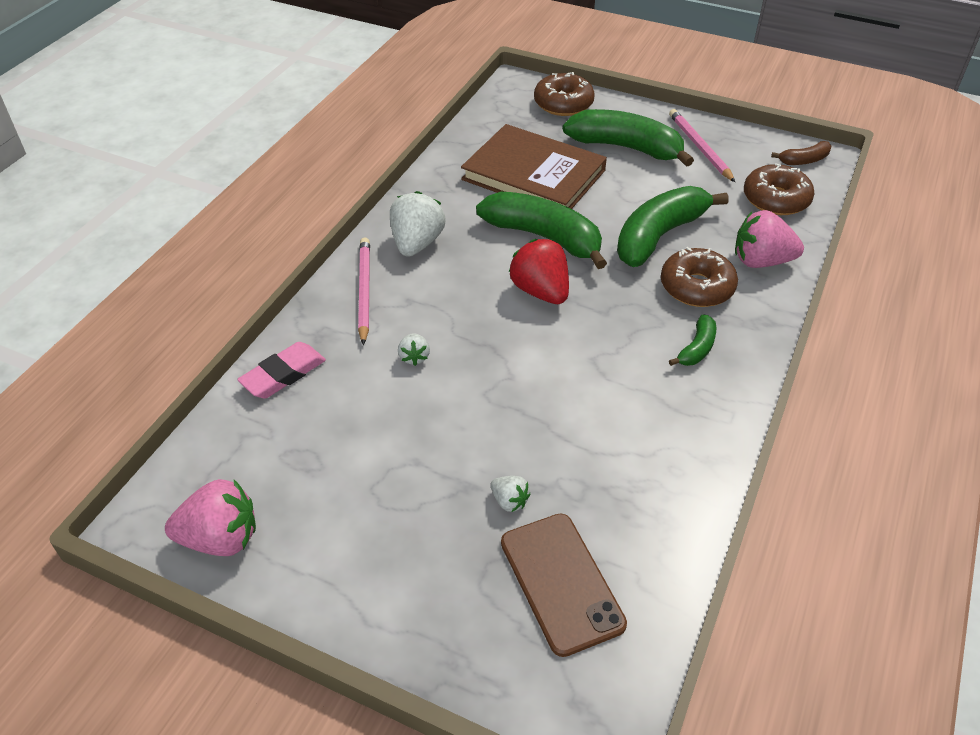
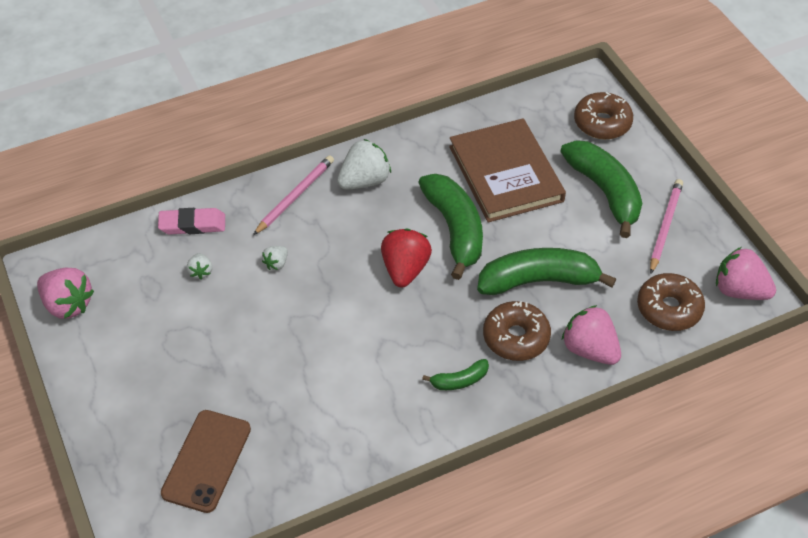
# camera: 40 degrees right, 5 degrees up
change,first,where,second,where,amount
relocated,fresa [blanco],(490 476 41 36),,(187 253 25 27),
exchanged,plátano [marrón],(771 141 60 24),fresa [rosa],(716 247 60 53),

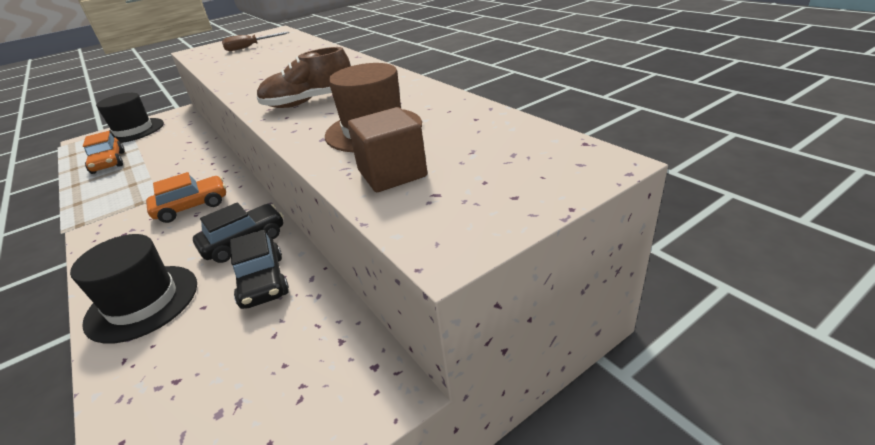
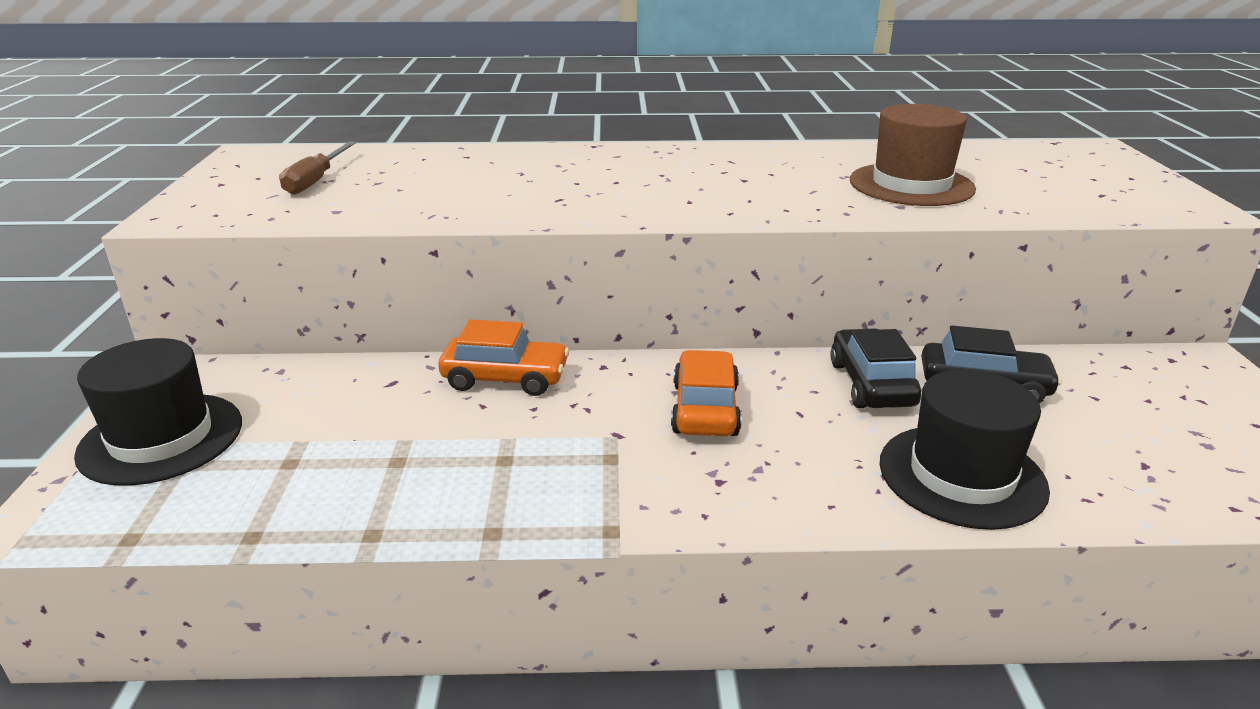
# camera: 60 degrees left, 5 degrees down
change,first,where,second,where,amount
relocated,coche [naranja],(83 131 42 43),,(438 319 131 77),
missing,zapato [marrón],(257 47 94 61),,,
missing,cubo [marrón],(348 107 79 85),,,

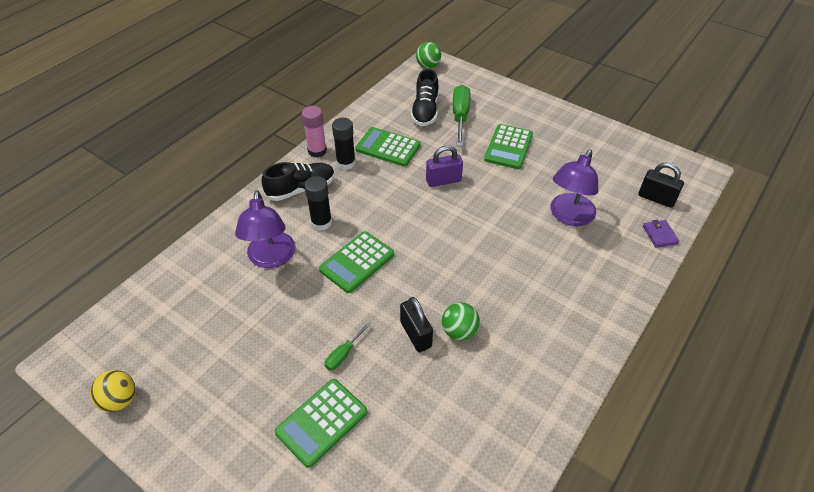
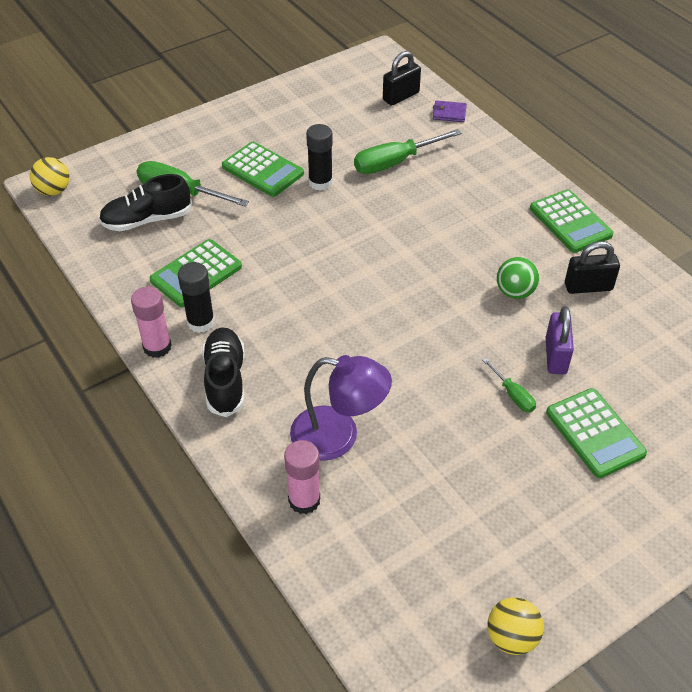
# camera: 70 degrees left, 0 degrees up
change,first,where,second,where,amount
relocated,barra de pegamento [negro],(304 176 28 55),,(306 124 27 67),
relocated,calculadora [verde],(319 231 75 62),,(530 189 83 64),
relocated,candado [negro],(400 297 33 55),,(565 241 55 53),
spun,zapato [negro],(411 69 28 57),,(99 174 93 57),135 degrees clockwise
colour,pelota [verde],(416 42 25 27),pelota [amarillo],(30 157 39 39),
relocated,candado [morado],(426 145 37 42),,(546 306 28 68),
exchanged,lámpara [morado],(551 150 47 76),destornillador [verde],(354 129 108 45),
appeared,,,barra de pegamento [rosa],(284 440 36 74),

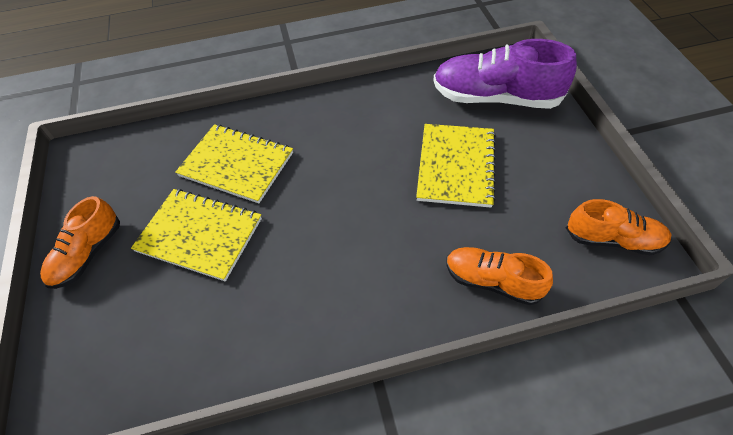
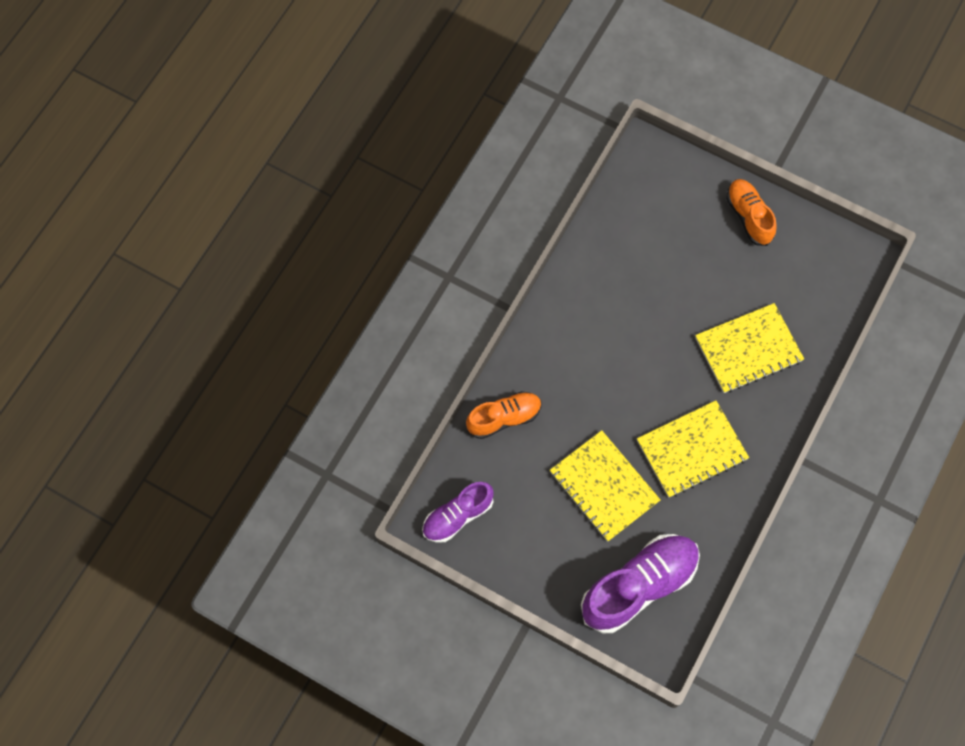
# camera: 130 degrees right, 15 degrees up
change,first,where,second,where,amount
relocated,cuaderno [amarillo],(131 189 131 92),,(637 400 112 97),
colour,zapato [naranja],(566 199 106 56),zapato [morado],(422 482 72 61),

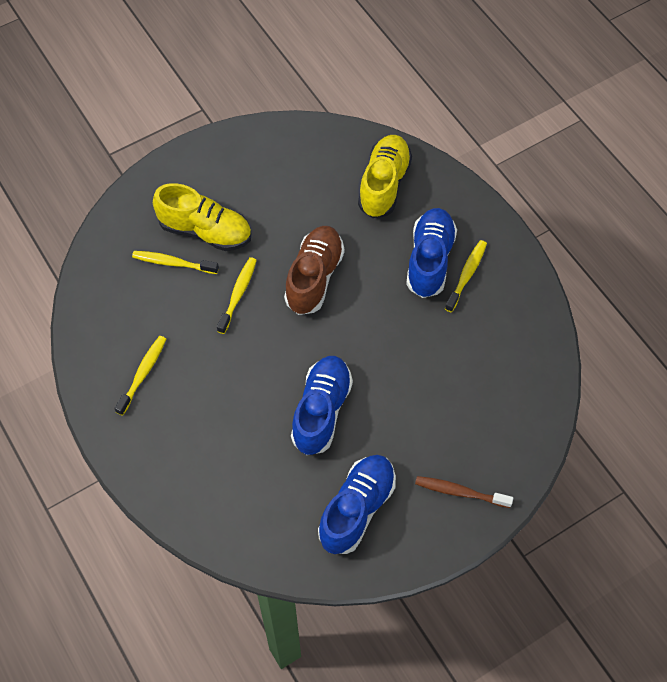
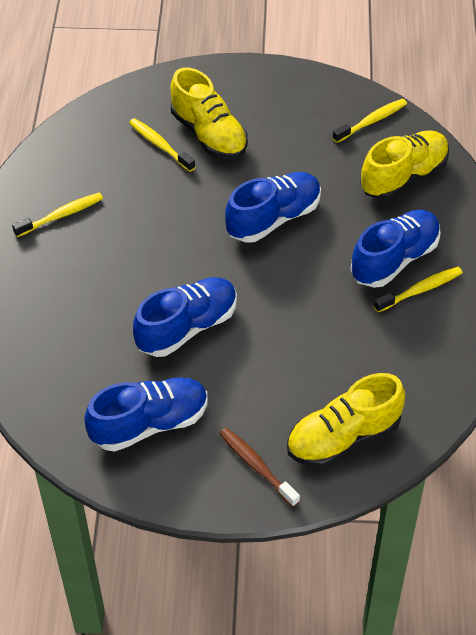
# camera: 35 degrees right, 10 degrees down
change,first,where,second,where,amount
relocated,cepillo de dientes [amarillo],(217 257 40 77),,(332 99 75 44),
colour,zapato [marrón],(284 226 61 89),zapato [azul],(225 172 96 71),
appeared,,,zapato [amarillo],(287 373 118 95),

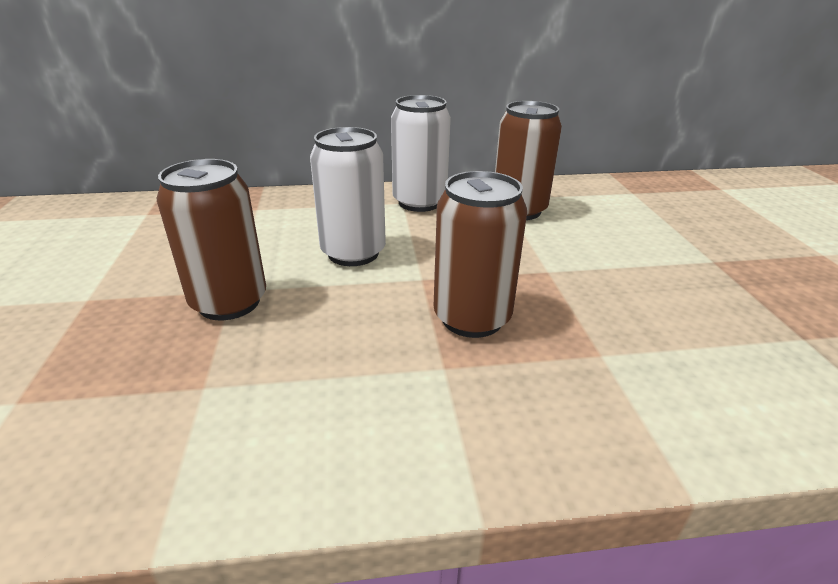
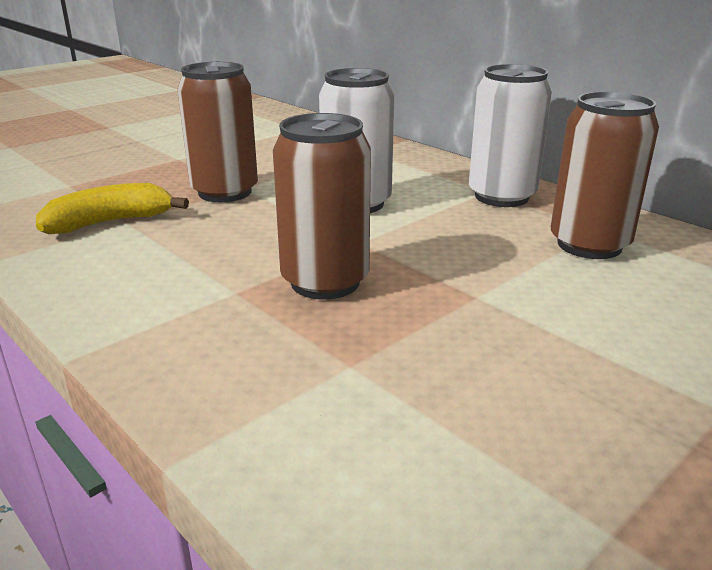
# camera: 55 degrees right, 5 degrees down
change,first,where,second,where,amount
appeared,,,plátano [amarillo],(36 183 153 51),

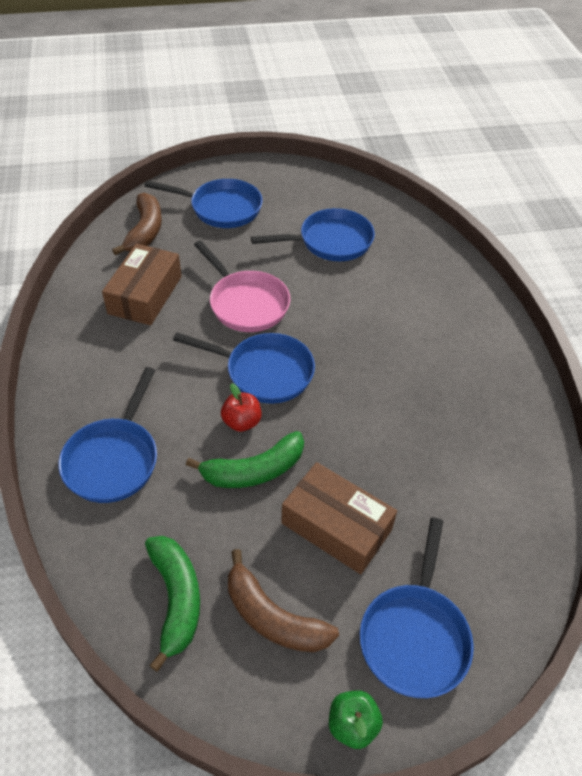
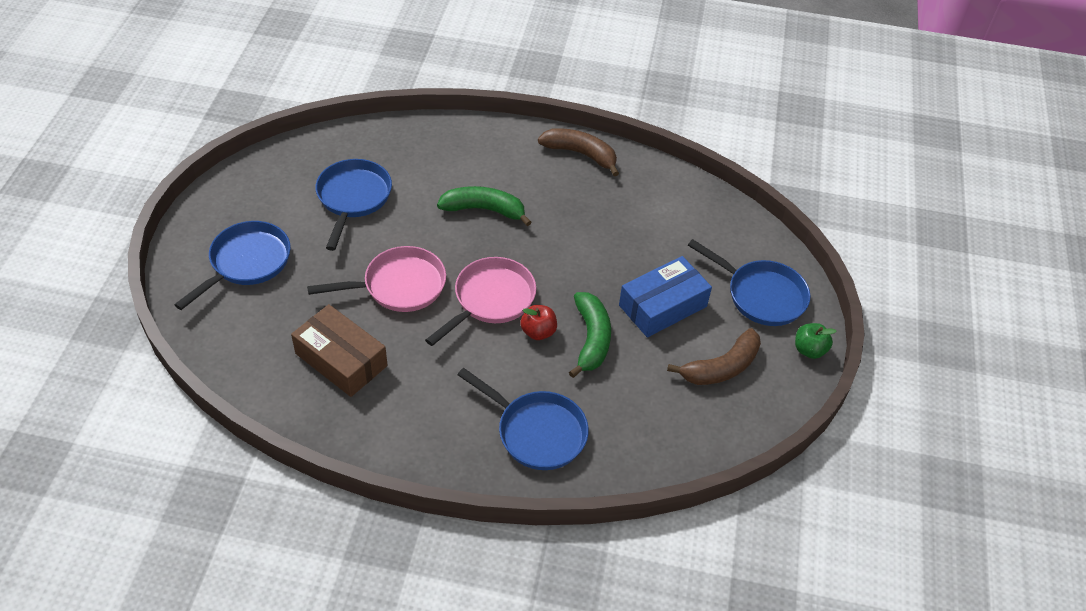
# camera: 70 degrees left, 0 degrees up
change,first,where,second,where,amount
relocated,plátano [marrón],(112 193 50 62),,(538 128 81 48),
relocated,plátano [verde],(145 536 55 136),,(437 186 95 40),
colour,sartén [azul],(173 332 142 72),sartén [rosa],(425 257 111 89),
colour,caja [marrón],(281 462 116 112),caja [azul],(619 256 93 81),

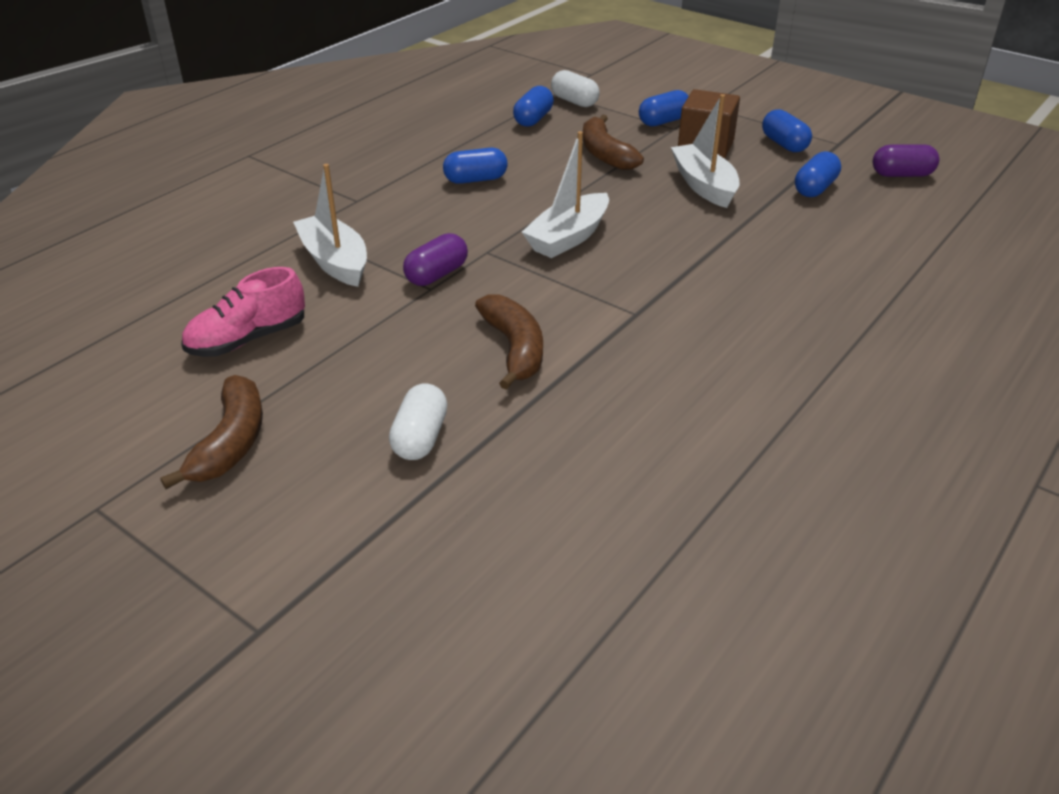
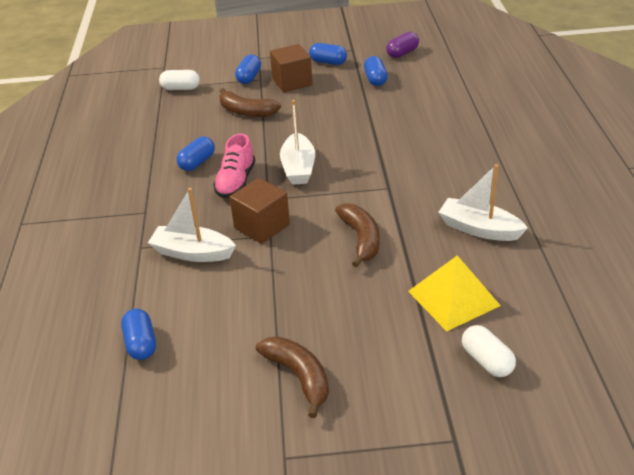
# camera: 40 degrees left, 0 degrees up
change,first,where,second,where,amount
relocated,zapato [rosa],(181 267 124 90),,(213 133 42 65),
relocated,cápsula [blanco],(389 384 58 76),,(462 325 54 52),
exchanged,cápsula [morado],(403 233 65 53),cubo [marrón],(230 178 60 66),
spun,plátano [marrón],(475 294 68 96),,(335 203 45 65),45 degrees clockwise
relocated,cápsula [azul],(513 86 41 41),,(121 309 35 51),
relocated,barco [blanco],(671 94 69 114),,(438 164 90 77),
appeared,,,pirámide [amarillo],(408 255 93 76),

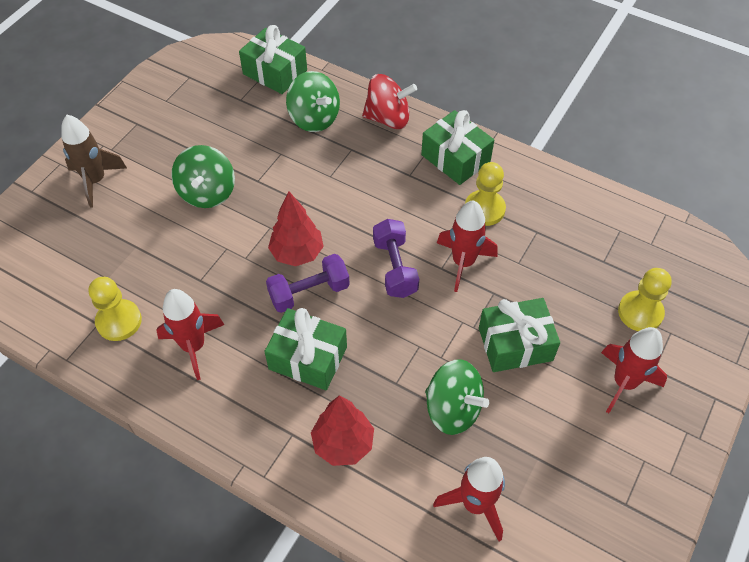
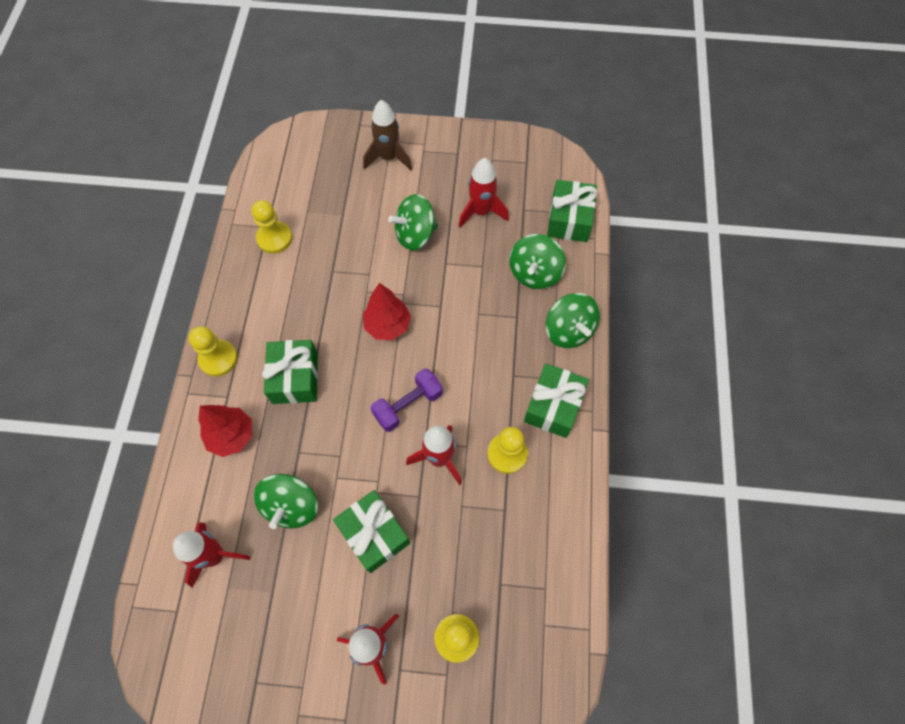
# camera: 65 degrees right, 10 degrees up
change,first,where,second,where,amount
relocated,cohete [rojo],(156 289 68 91),,(458 158 51 70),
missing,mancuerna [morado],(266 254 84 59),,,
colour,peonza [rojo],(362 74 55 55),peonza [verde],(546 293 54 55),
appeared,,,peón [amarillo],(189 326 49 51),

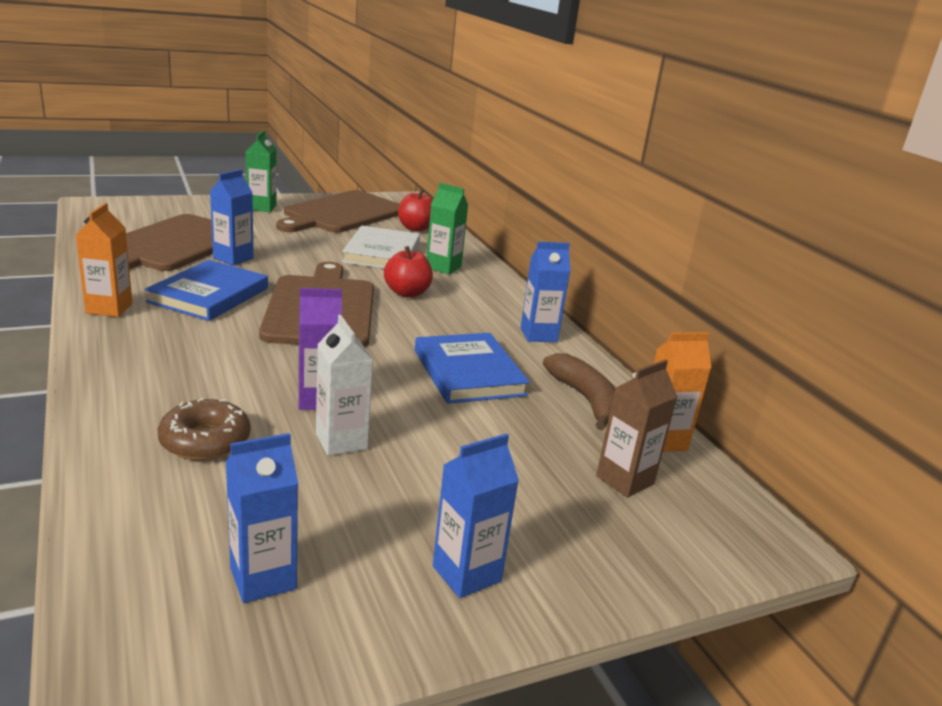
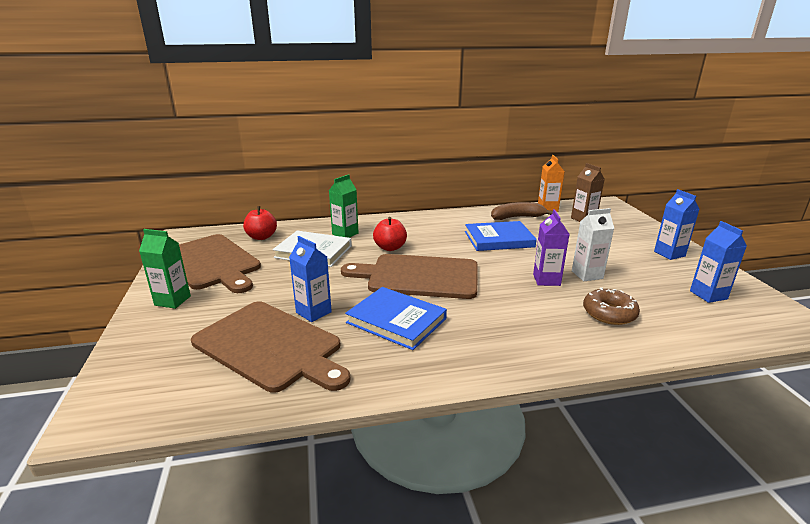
# camera: 75 degrees left, 0 degrees up
change,first,where,second,where,amount
missing,cartón de leche [naranja],(75 203 57 114),,,
missing,cartón de leche [azul],(521 242 50 100),,,

